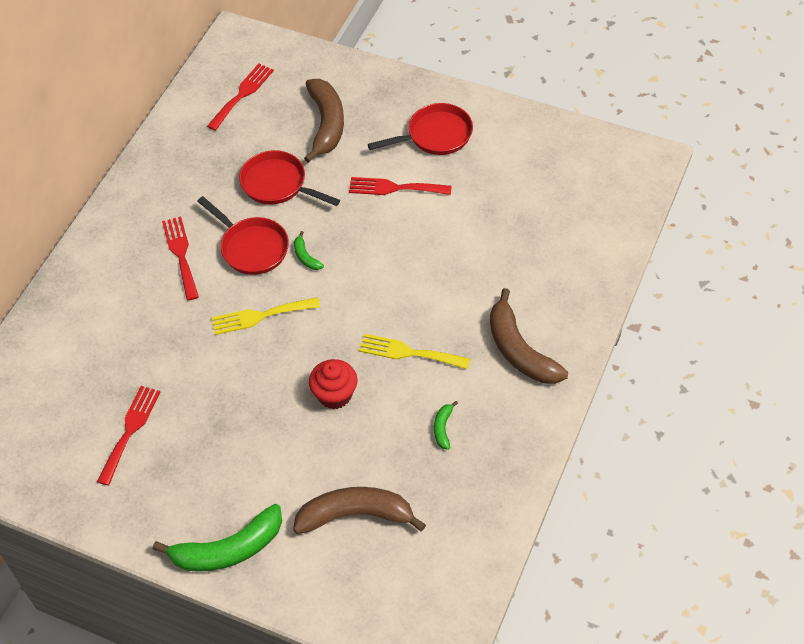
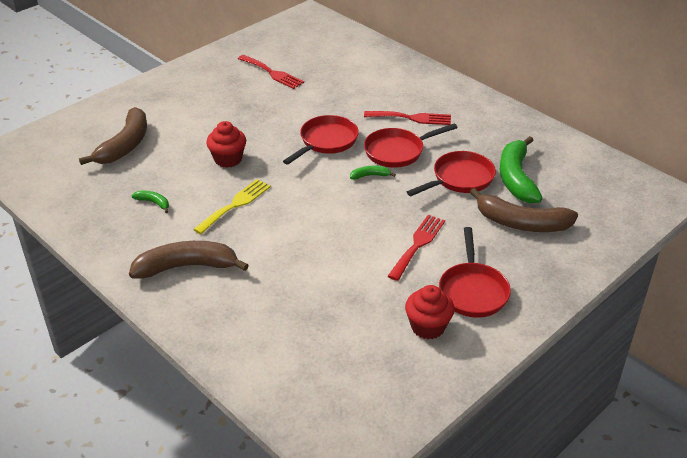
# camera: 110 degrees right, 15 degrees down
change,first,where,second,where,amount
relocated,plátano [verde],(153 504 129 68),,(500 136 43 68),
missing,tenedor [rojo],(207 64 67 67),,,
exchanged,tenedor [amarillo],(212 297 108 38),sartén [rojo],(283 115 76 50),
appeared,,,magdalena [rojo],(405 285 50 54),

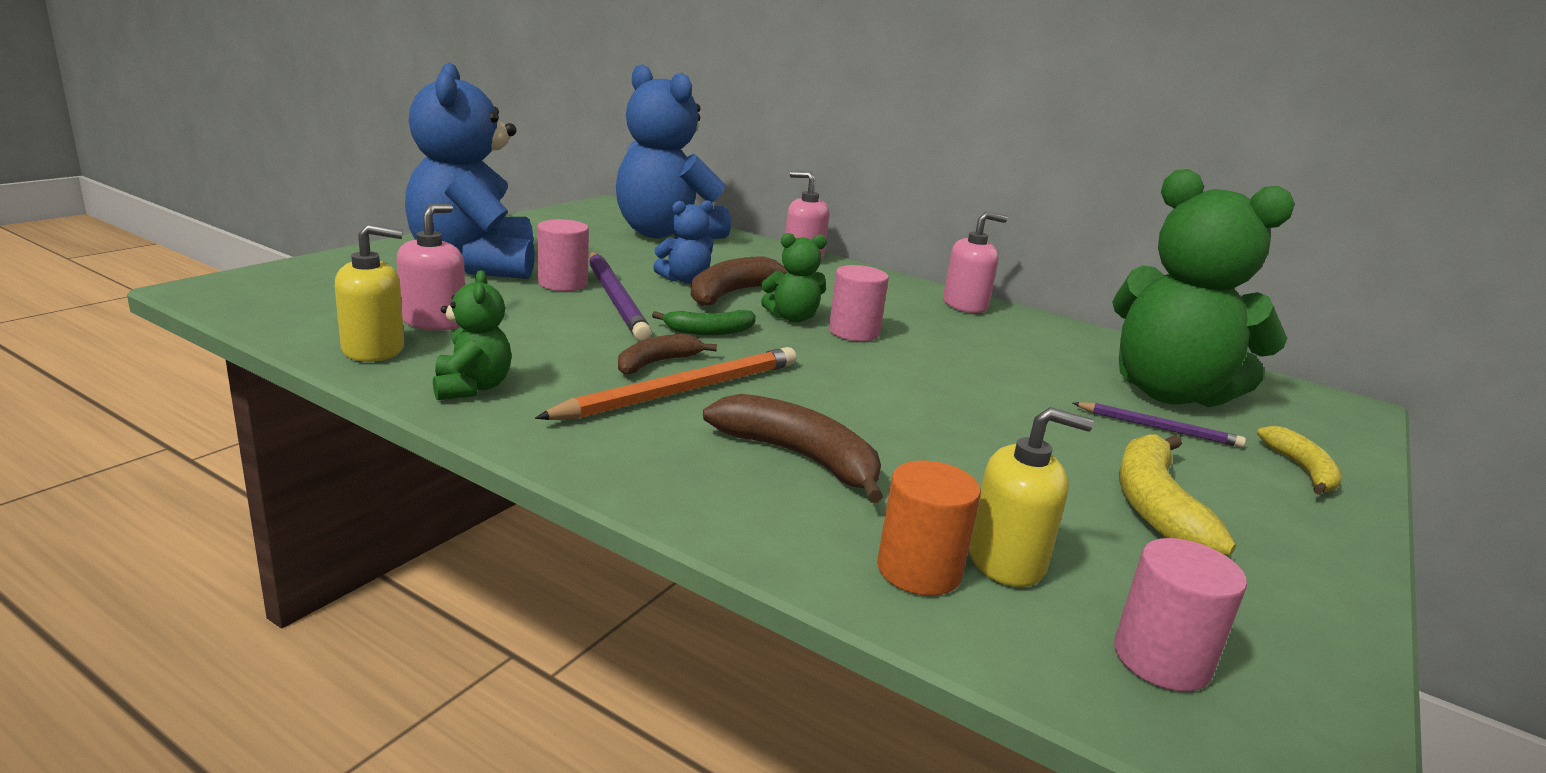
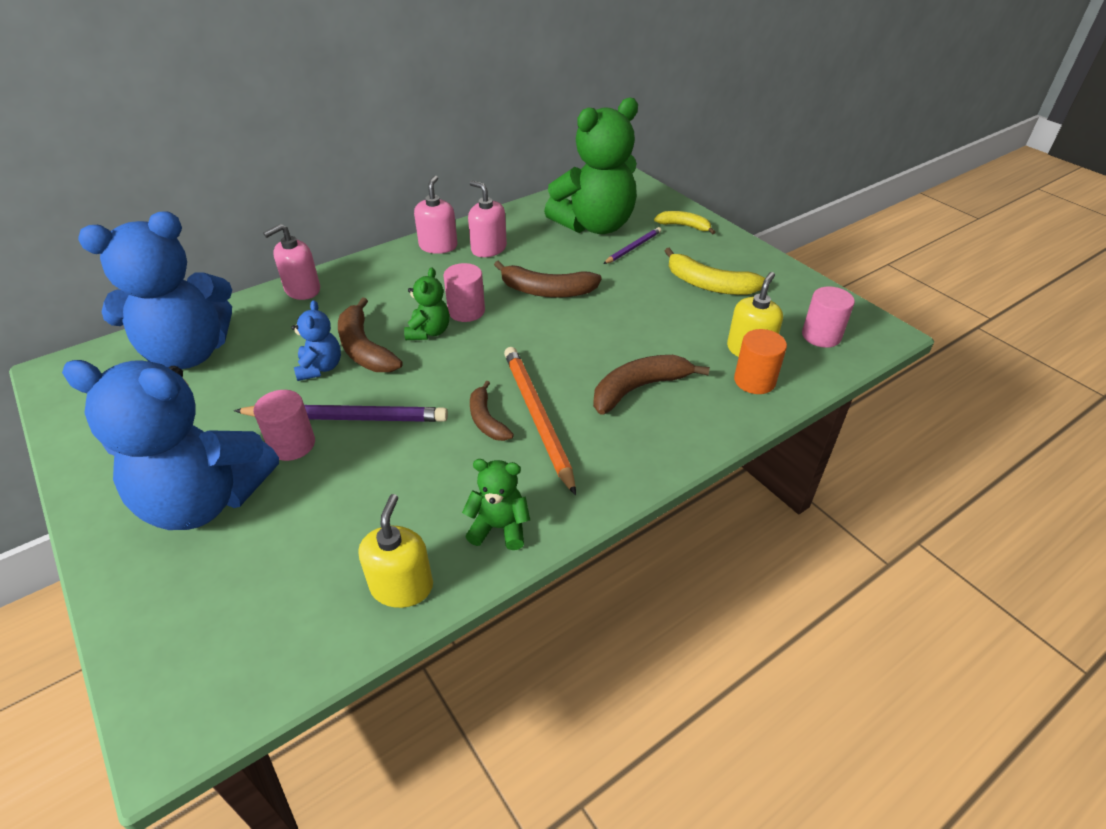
# camera: 65 degrees left, 20 degrees up
change,first,where,second,where,amount
relocated,dispensador de jabón [rosa],(396 204 69 126),,(468 181 39 76),
missing,plátano [verde],(652 310 104 25),,,
appeared,,,plátano [marrón],(494 261 108 37),

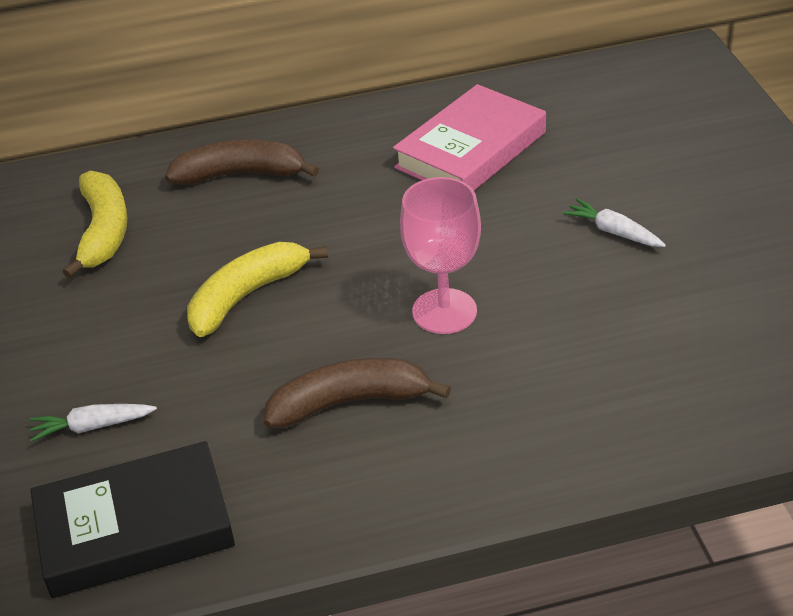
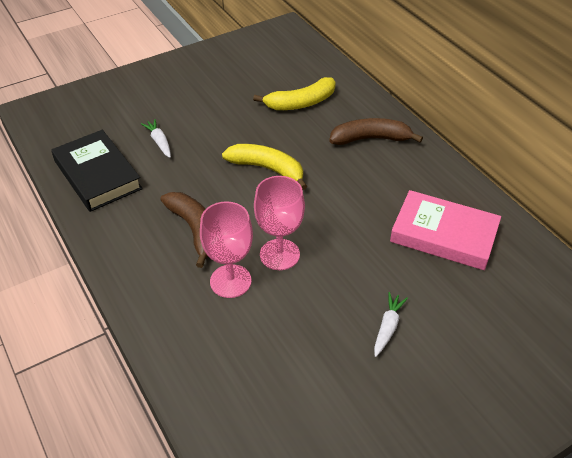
# camera: 70 degrees right, 5 degrees up
change,first,where,second,where,amount
spun,plátano [marrón],(165 140 154 45),,(329 118 94 27),75 degrees counterclockwise
appeared,,,copa [rosa],(200 201 53 97),

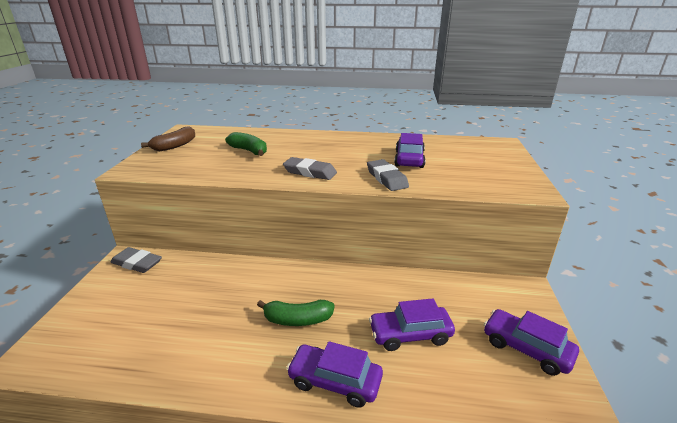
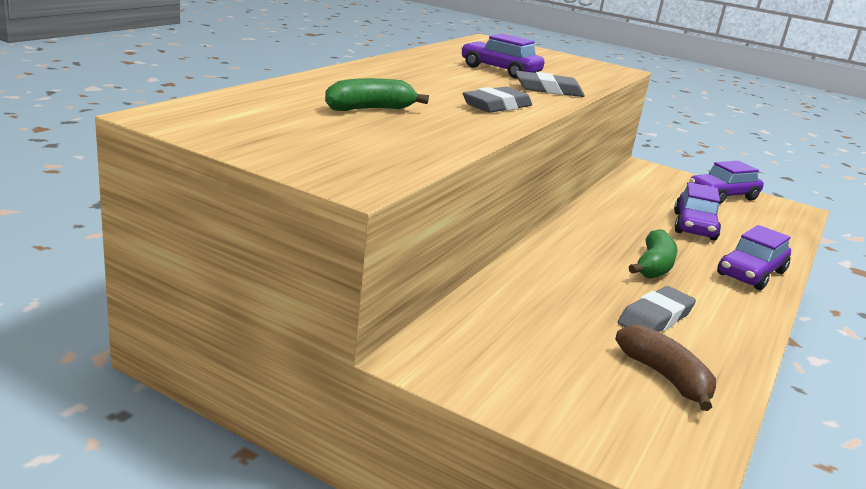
# camera: 70 degrees left, 5 degrees down
change,first,where,second,where,amount
relocated,goma de borrar [gris],(110 247 52 26),,(618 286 78 46),
relocated,plátano [marrón],(141 126 54 25),,(615 325 101 86),

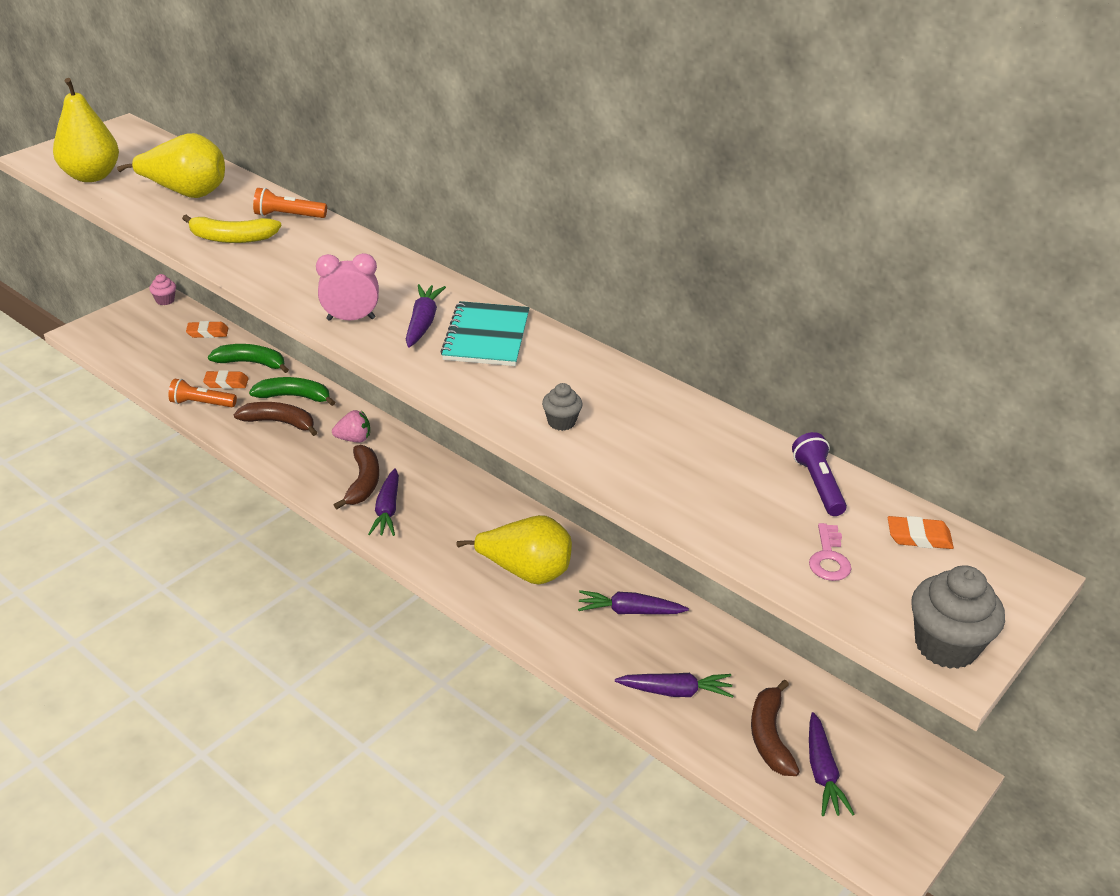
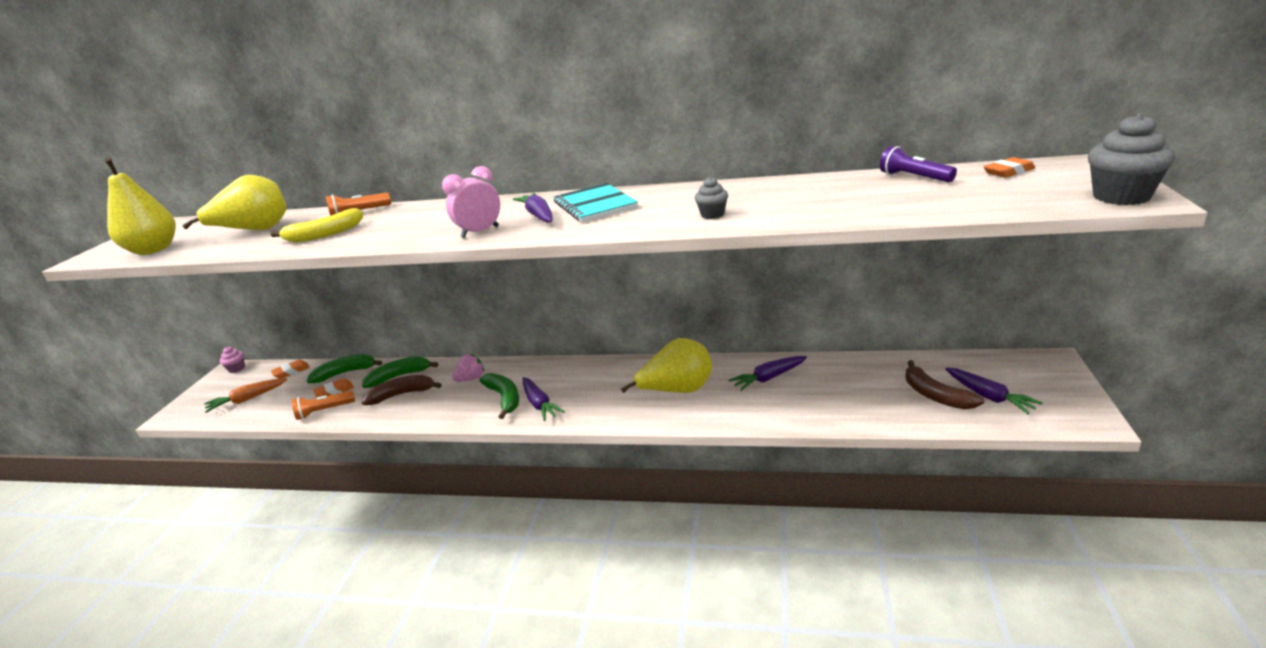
# camera: 25 degrees left, 10 degrees down
change,first,where,second,where,amount
colour,plátano [marrón],(334 445 45 64),plátano [verde],(479 373 40 46),
missing,zanahoria [morado],(615 673 119 25),,,
missing,llave [rosa],(809 523 42 58),,,
appeared,,,zanahoria [naranja],(204 378 83 35),

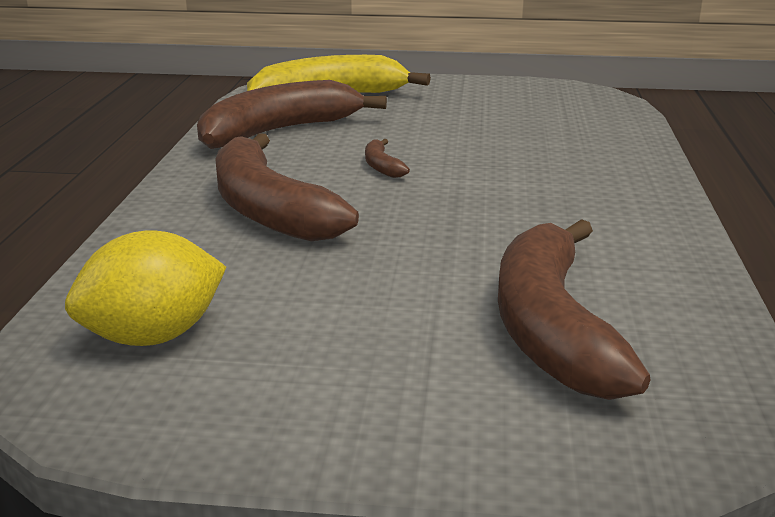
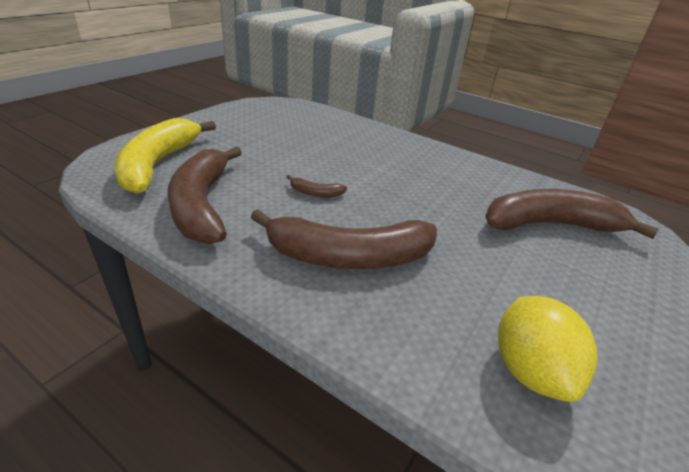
# camera: 65 degrees left, 10 degrees up
change,first,where,second,where,amount
spun,plátano [marrón],(498 219 153 181),,(485 189 174 50),150 degrees clockwise

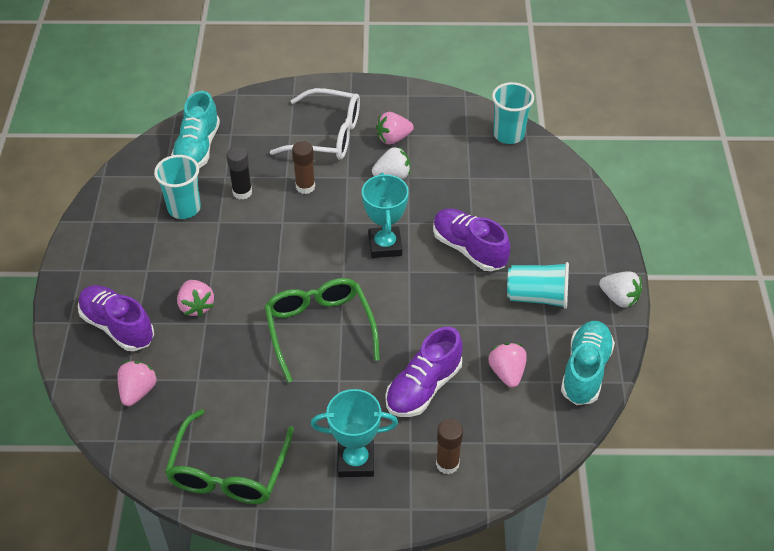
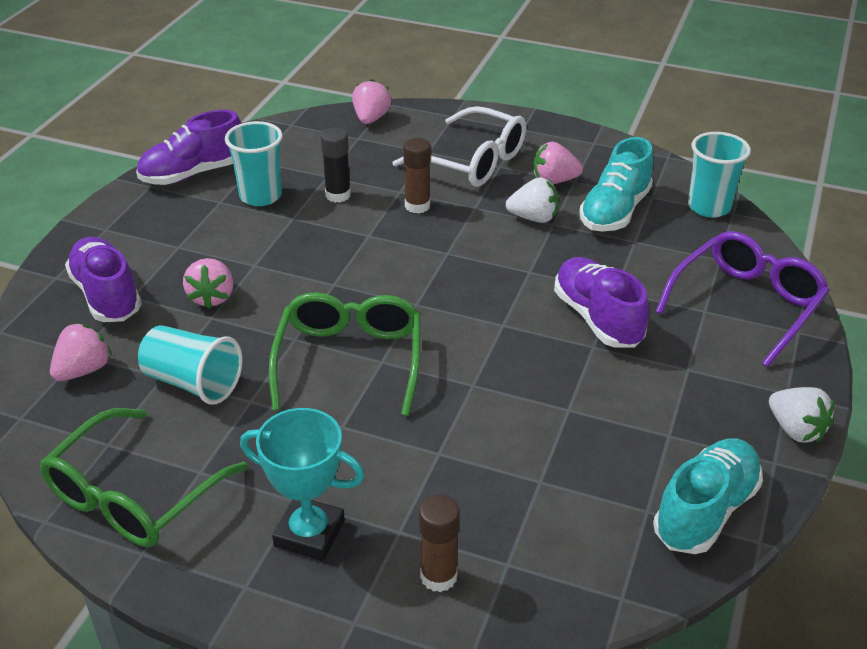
# camera: 20 degrees right, 10 degrees down
change,first,where,second,where,amount
relocated,zapato [turquesa],(171 91 49 77),,(579 137 74 94),
missing,trofeo [turquesa],(362 173 47 85),,,
relocated,zapato [morado],(386 327 77 90),,(136 110 106 75),
relocated,fresa [rosa],(488 343 39 45),,(352 79 39 45),
relocated,vaso [turquesa],(507 262 62 47),,(138 325 105 80),
appeared,,,gafas [morado],(656 231 174 136),

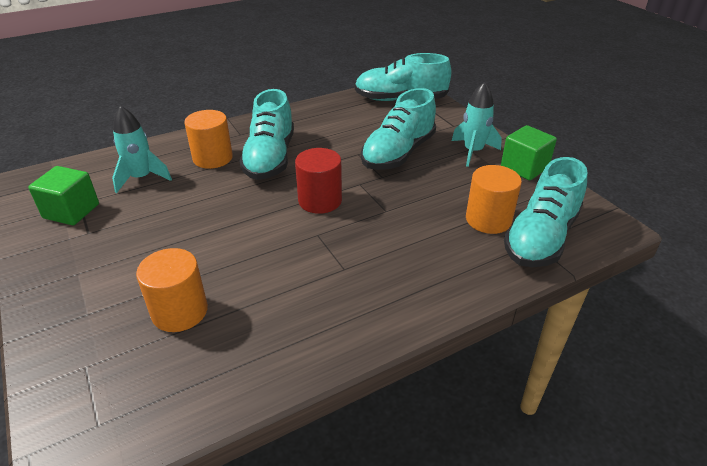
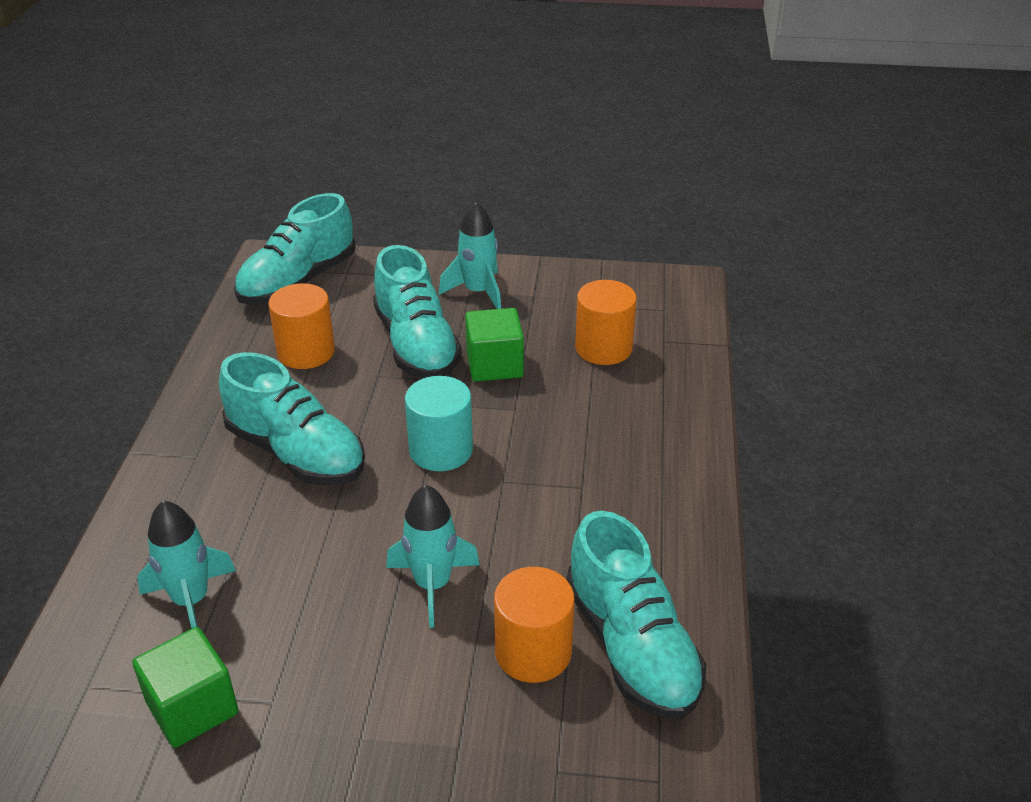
# camera: 55 degrees left, 0 degrees up
change,first,where,second,where,amount
relocated,cilindro [naranja],(184 110 49 59),,(268 283 67 86),
colour,cilindro [rojo],(295 148 47 66),cilindro [turquesa],(405 376 68 95),
relocated,cubo [verde],(501 125 56 55),,(465 308 59 74),
relocated,zapato [turquesa],(504 157 83 110),,(566 511 140 208),
appeared,,,cohete [turquesa],(386 485 94 143),

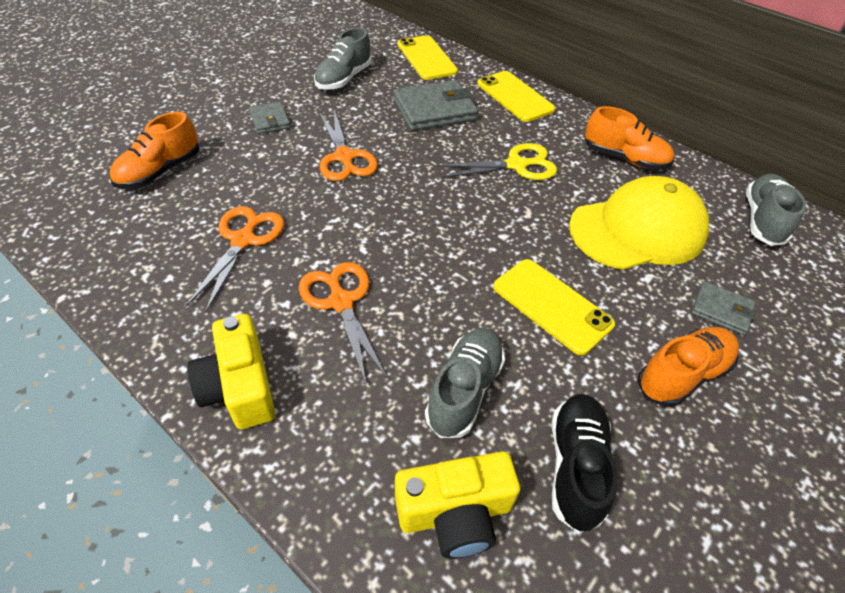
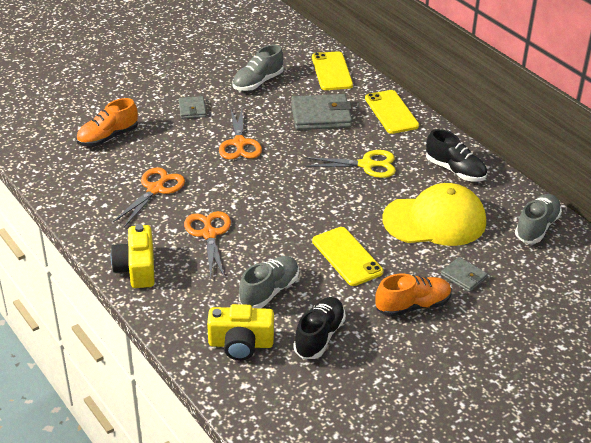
# camera: 15 degrees right, 10 degrees down
change,first,where,second,where,amount
colour,zapato [naranja],(585 106 89 64),zapato [negro],(426 129 61 53),

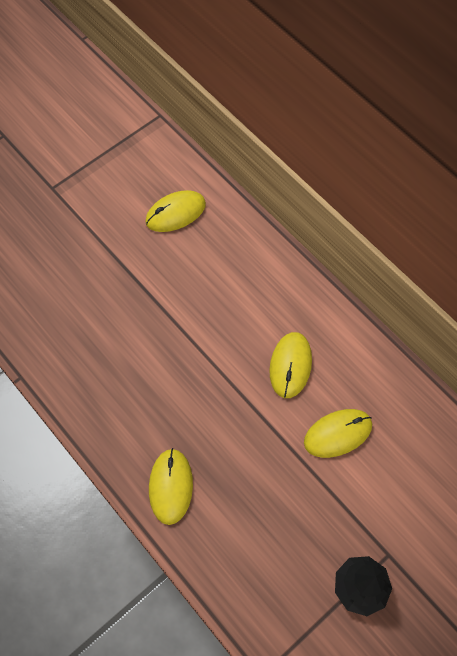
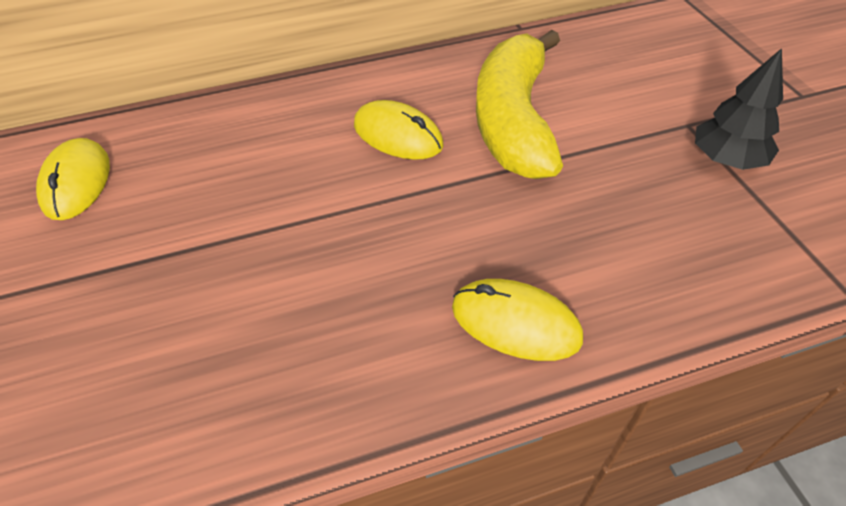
# camera: 65 degrees left, 15 degrees down
change,first,where,second,where,amount
exchanged,ratón [amarillo],(304 409 68 49),plátano [amarillo],(476 30 87 149),

